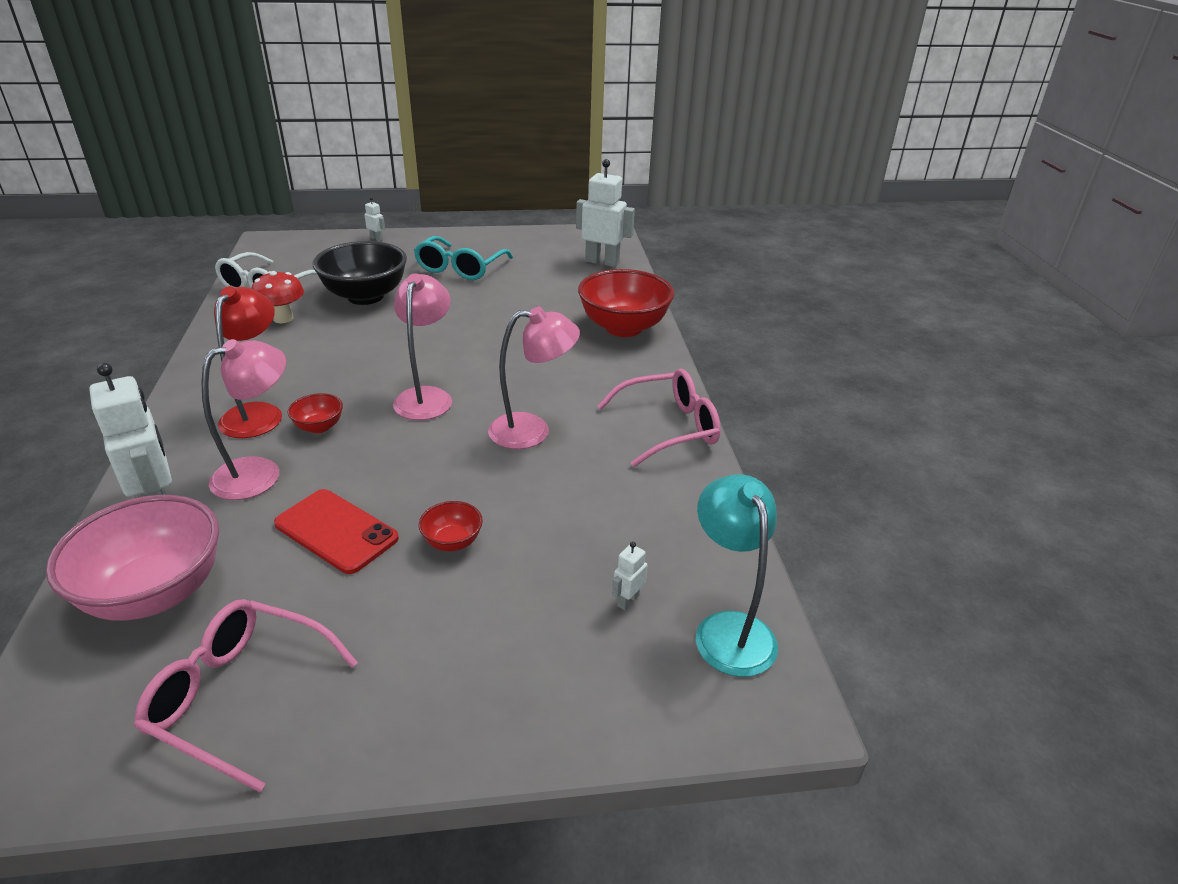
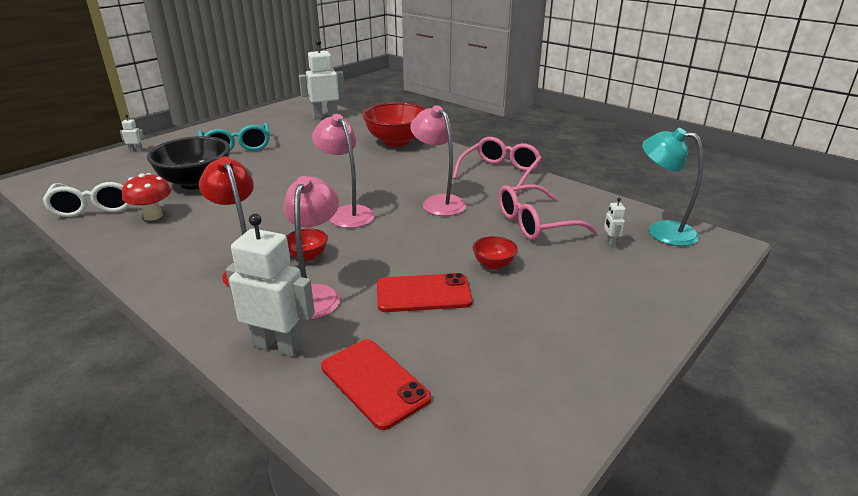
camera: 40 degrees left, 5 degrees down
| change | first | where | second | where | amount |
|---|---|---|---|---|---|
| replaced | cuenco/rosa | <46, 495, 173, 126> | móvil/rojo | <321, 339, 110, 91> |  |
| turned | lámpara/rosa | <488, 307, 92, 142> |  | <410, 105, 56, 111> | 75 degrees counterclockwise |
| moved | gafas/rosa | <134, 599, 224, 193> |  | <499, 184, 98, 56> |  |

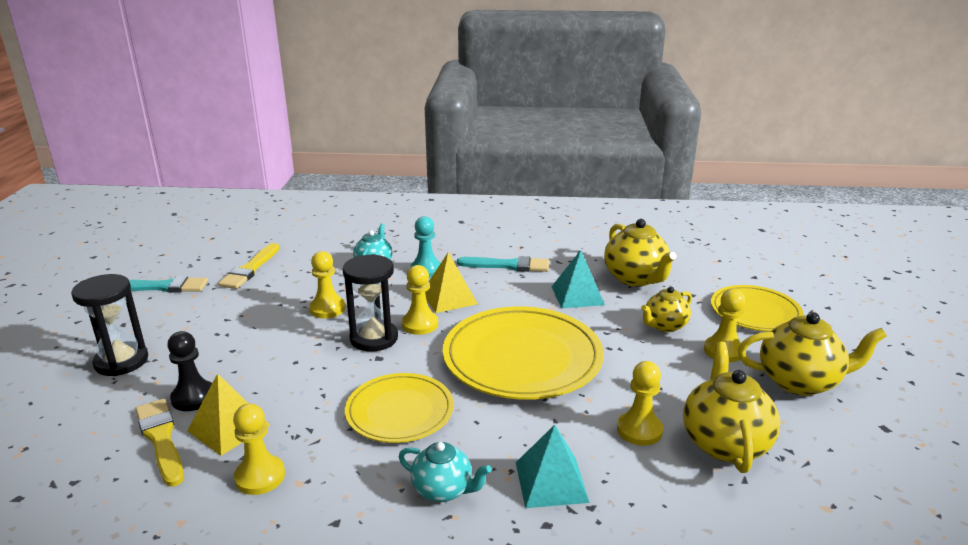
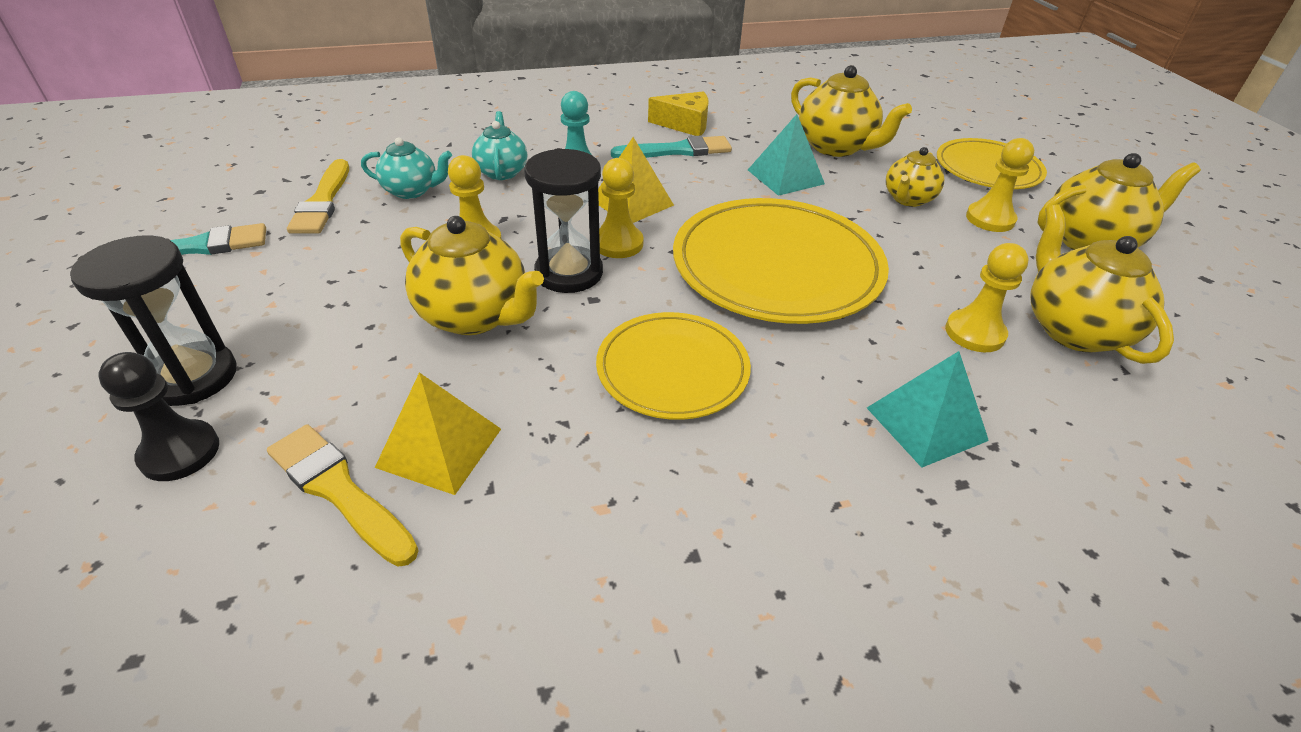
camera: 20 degrees left, 15 degrees up
| change | first | where | second | where | amount |
|---|---|---|---|---|---|
| moved | peón/negro | <167, 331, 45, 80> |  | <98, 352, 121, 129> |  |
| moved | tetera/turquesa | <399, 442, 92, 60> |  | <361, 137, 91, 62> |  |
| added |  |  | tetera/amarillo | <400, 216, 144, 119> |  |
| added |  |  | queso/amarillo | <648, 91, 61, 45> |  |
| removed | peón/amarillo | <233, 404, 52, 91> |  |  |  |

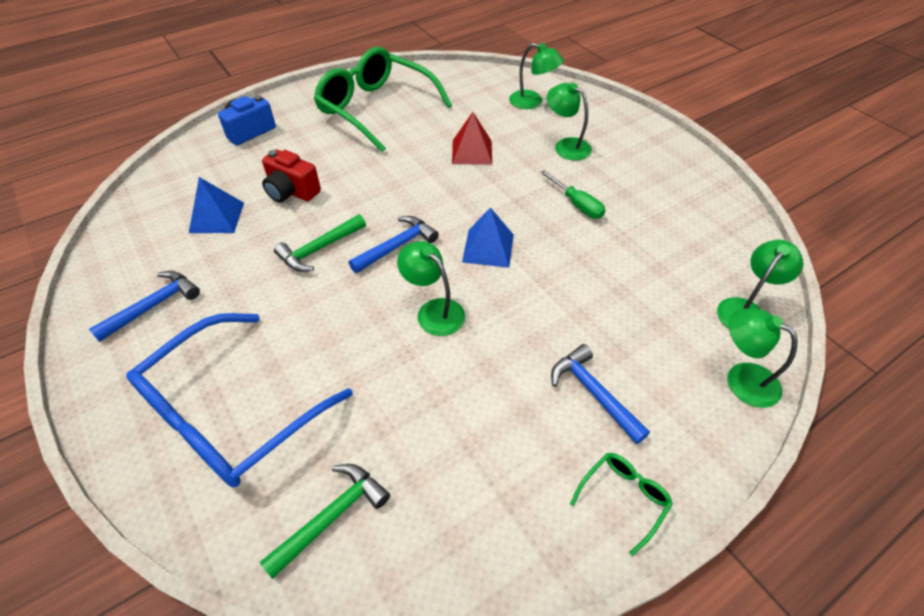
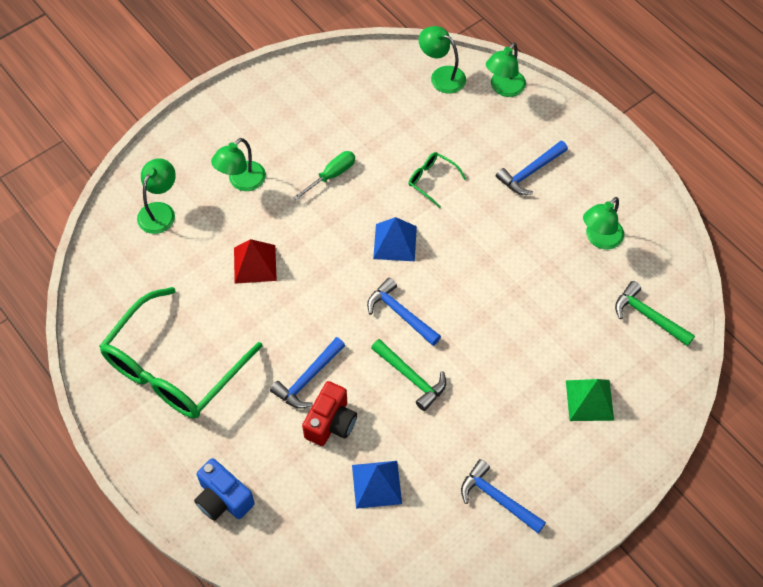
camera: 95 degrees left, 10 degrees up
| change | first | where | second | where | amount |
|---|---|---|---|---|---|
| added |  |  | martillo/azul | <270, 337, 75, 72> |  |
| moved | gafas/verde | <570, 453, 103, 103> |  | <408, 152, 58, 56> |  |
| replaced | gafas/azul | <126, 313, 227, 174> | pirámide/verde | <566, 379, 48, 42> |  |
| moved | lámpara/verde | <397, 241, 68, 95> |  | <583, 197, 41, 52> |  |

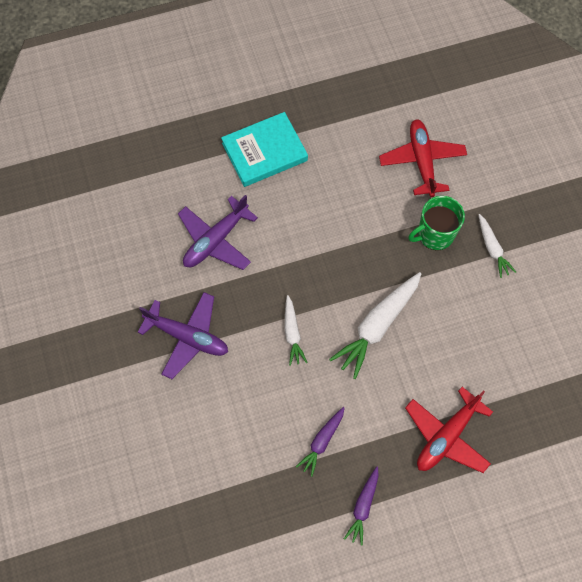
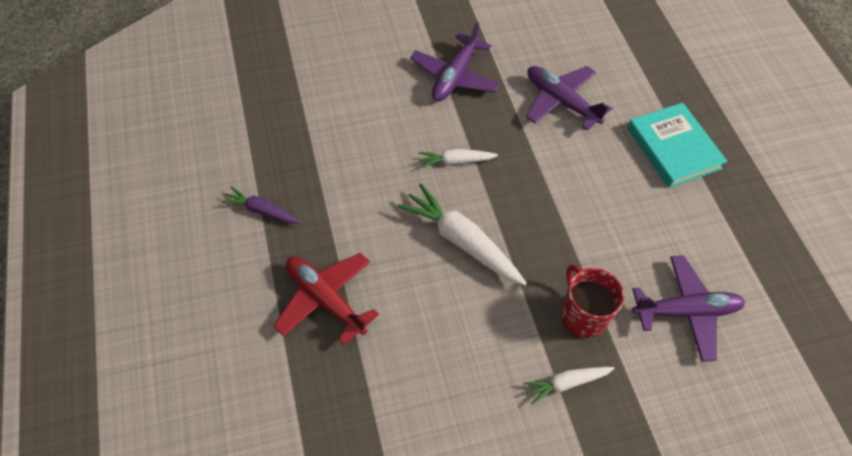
camera: 90 degrees right, 10 degrees down
| change | first | where | second | where | amount |
|---|---|---|---|---|---|
| recoloured | taza/verde | <408, 196, 57, 54> | taza/rojo | <561, 265, 63, 73> |  |
| recoloured | avión/rojo | <379, 119, 88, 78> | avión/morado | <632, 255, 113, 107> |  |
| removed | zanahoria/morado | <296, 407, 49, 70> |  |  |  |

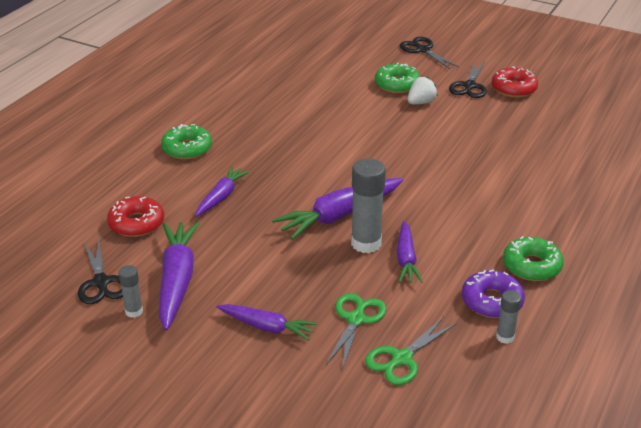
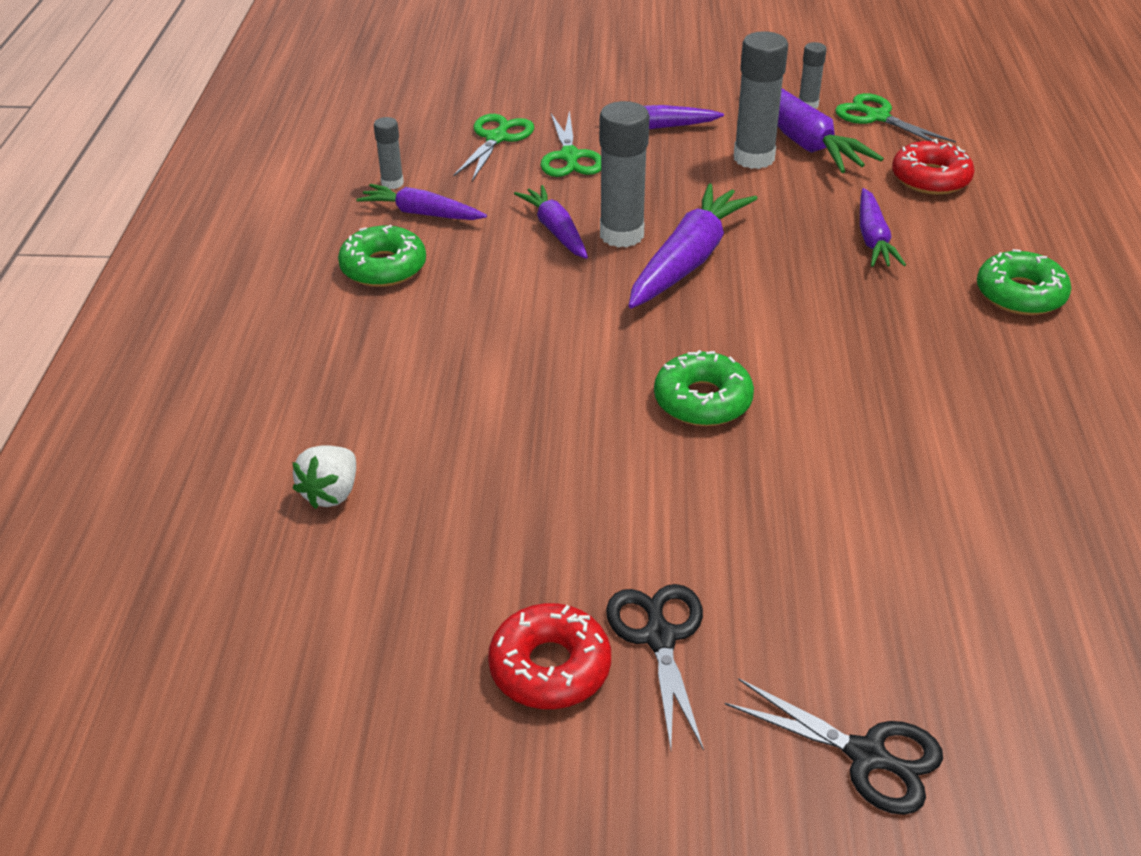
camera: 155 degrees right, 5 degrees up
| change | first | where | second | where | amount |
|---|---|---|---|---|---|
| moved | fresa/blanco | <408, 77, 30, 27> |  | <292, 445, 64, 64> |  |
| replaced | rosquilla/morado | <462, 270, 63, 48> | zanahoria/morado | <356, 184, 131, 36> |  |
| moved | rosquilla/verde | <375, 62, 45, 31> |  | <654, 350, 100, 76> |  |
| added |  |  | barra de pegamento/gris | <734, 31, 54, 138> |  |
| recoloured | tijeras/negro | <78, 239, 45, 65> | tijeras/verde | <835, 93, 121, 50> |  |

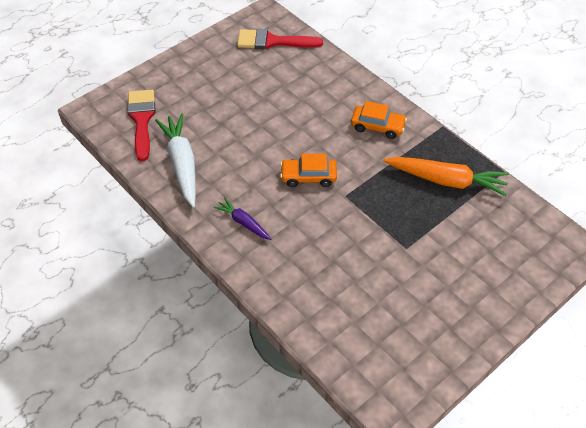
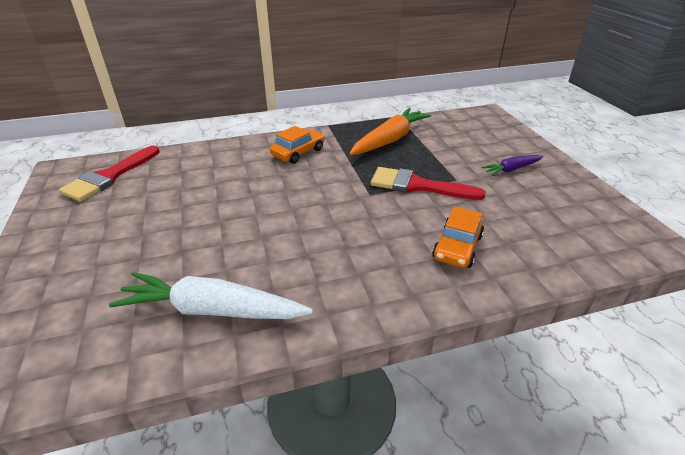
camera: 65 degrees left, 15 degrees down
| change | first | where | second | where | amount |
|---|---|---|---|---|---|
| moved | pincel/rojo | <127, 89, 28, 72> |  | <371, 167, 115, 33> |  |
| moved | coche/naranja | <280, 154, 57, 33> |  | <432, 206, 52, 62> |  |
| moved | zanahoria/morado | <213, 197, 58, 43> |  | <481, 155, 62, 21> |  |

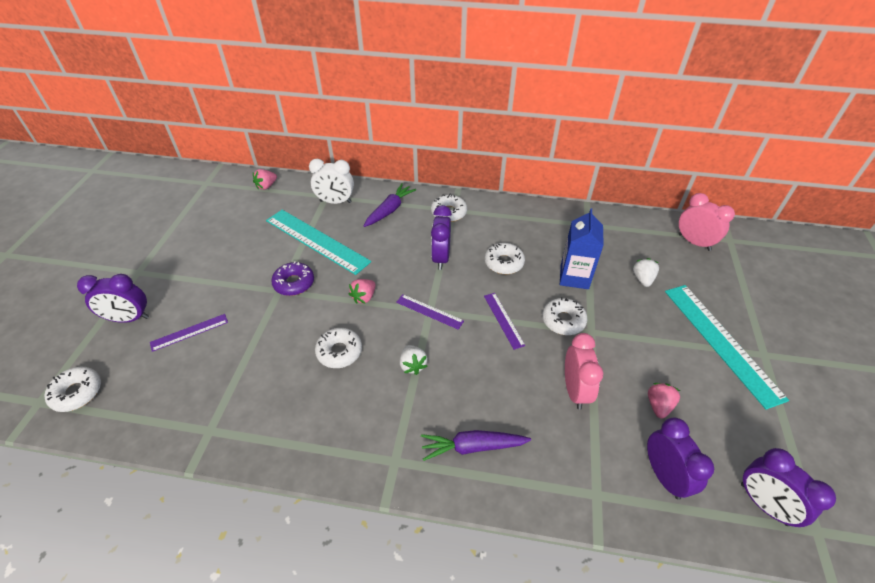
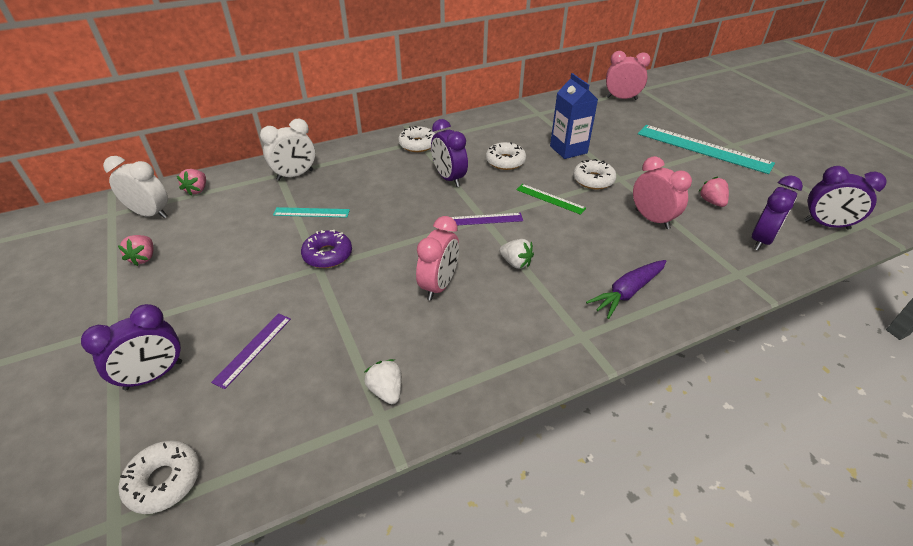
camera: 35 degrees left, 5 degrees down
| change | first | where | second | where | amount |
|---|---|---|---|---|---|
| added |  |  | despertador/blanco | <103, 156, 65, 63> |  |
| moved | fresa/rosa | <349, 279, 27, 25> |  | <118, 235, 36, 31> |  |
| resized | regla/turquesa | <266, 210, 105, 65> |  | <273, 207, 77, 11> | x0.49 |
| moved | fresa/blanco | <633, 258, 26, 29> |  | <364, 359, 38, 45> |  |
| replaced | rosquilla/blanco | <315, 328, 47, 40> | despertador/rosa | <416, 216, 43, 84> |  |
| recoloured | regla/morado | <484, 293, 41, 57> | regla/verde | <516, 184, 70, 31> |  |
| turned | despertador/morado | <647, 418, 67, 82> |  | <752, 175, 51, 75> | 90 degrees clockwise |
| removed | zanahoria/morado | <364, 183, 52, 44> |  |  |  |

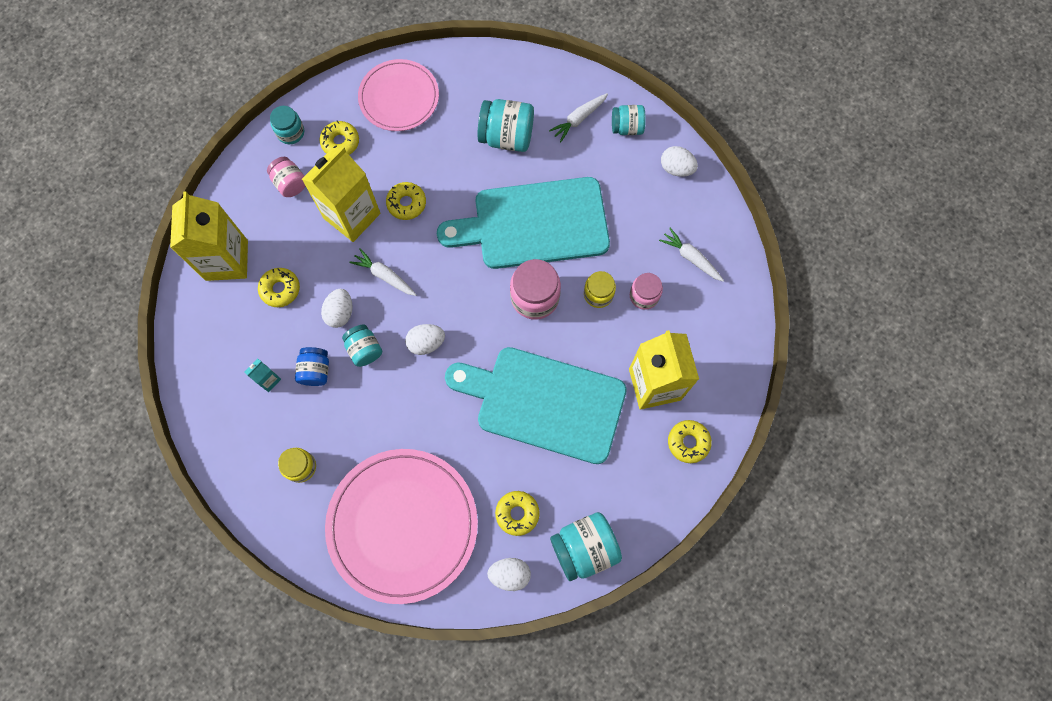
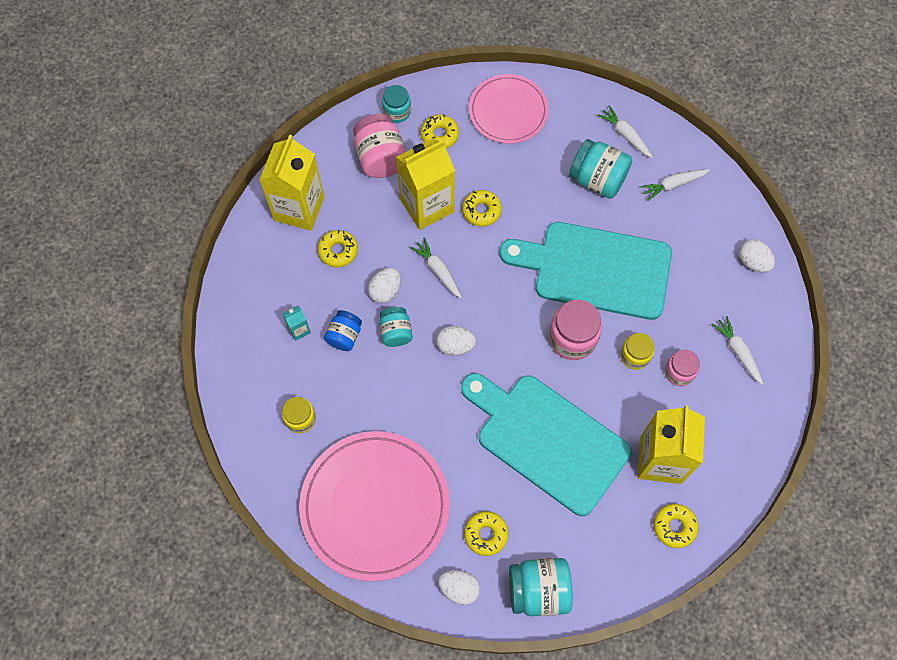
camera: 20 degrees right, 5 degrees down
| change | first | where | second | where | amount |
|---|---|---|---|---|---|
| resized | tarro/rosa | <267, 157, 38, 40> |  | <353, 114, 53, 64> | x1.62 |
| added |  |  | zanahoria/blanco | <597, 105, 56, 53> |  |
| removed | tarro/turquesa | <612, 105, 34, 30> |  |  |  |

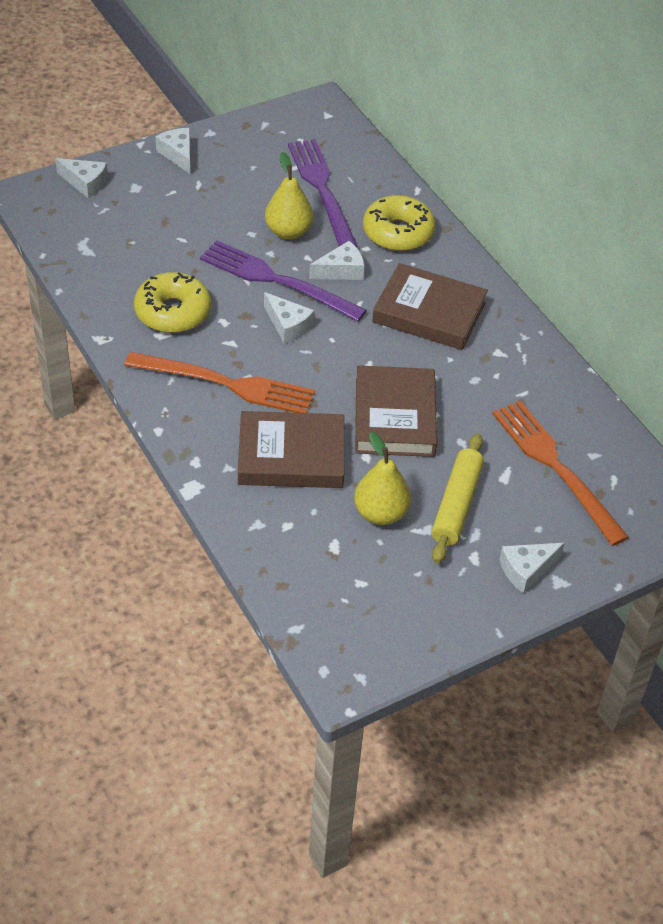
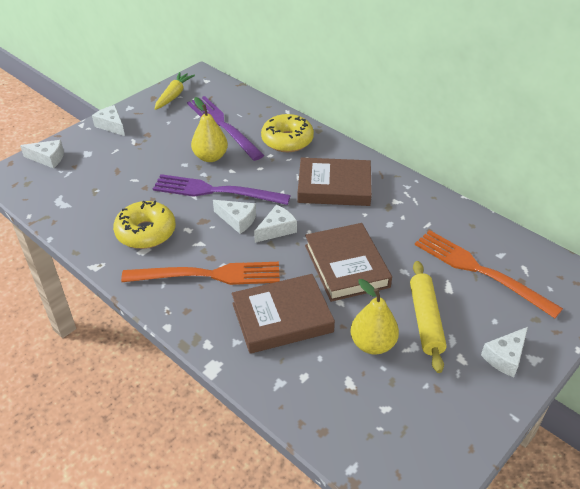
camera: 15 degrees left, 5 degrees down
| change | first | where | second | where | amount |
|---|---|---|---|---|---|
| added |  |  | zanahoria/amarillo | <155, 72, 40, 38> |  |
| moved | queso/blanco | <309, 241, 55, 39> |  | <254, 205, 43, 38> |  |

